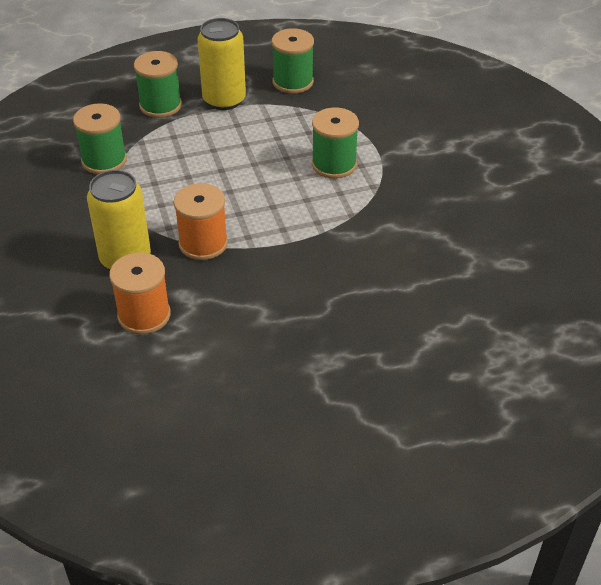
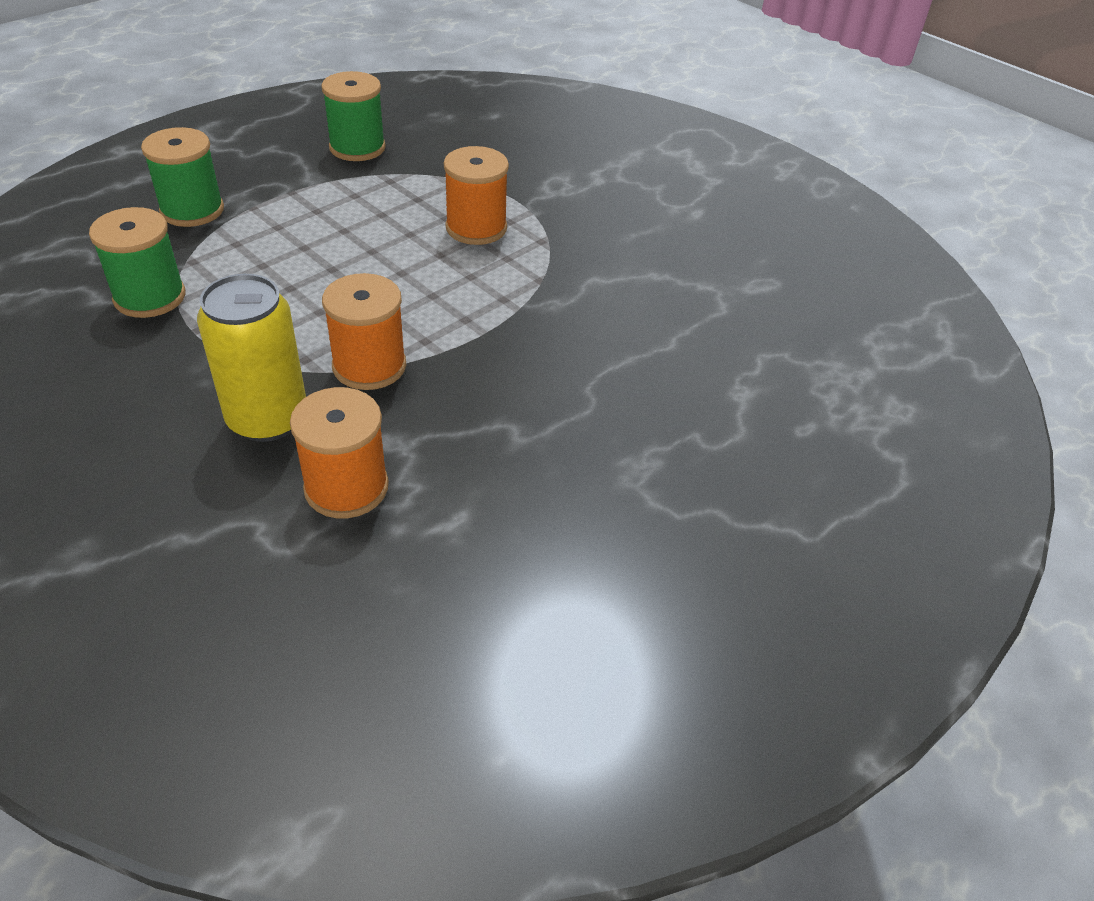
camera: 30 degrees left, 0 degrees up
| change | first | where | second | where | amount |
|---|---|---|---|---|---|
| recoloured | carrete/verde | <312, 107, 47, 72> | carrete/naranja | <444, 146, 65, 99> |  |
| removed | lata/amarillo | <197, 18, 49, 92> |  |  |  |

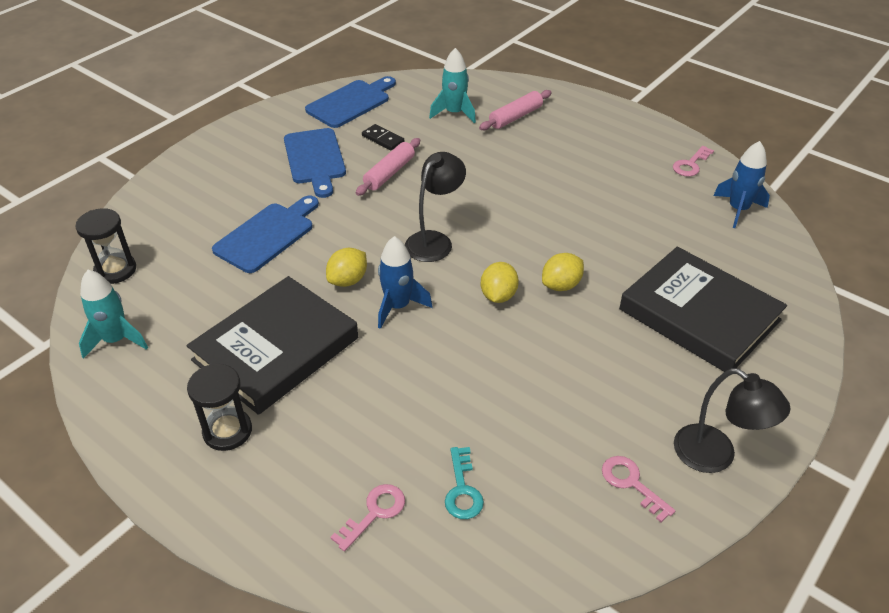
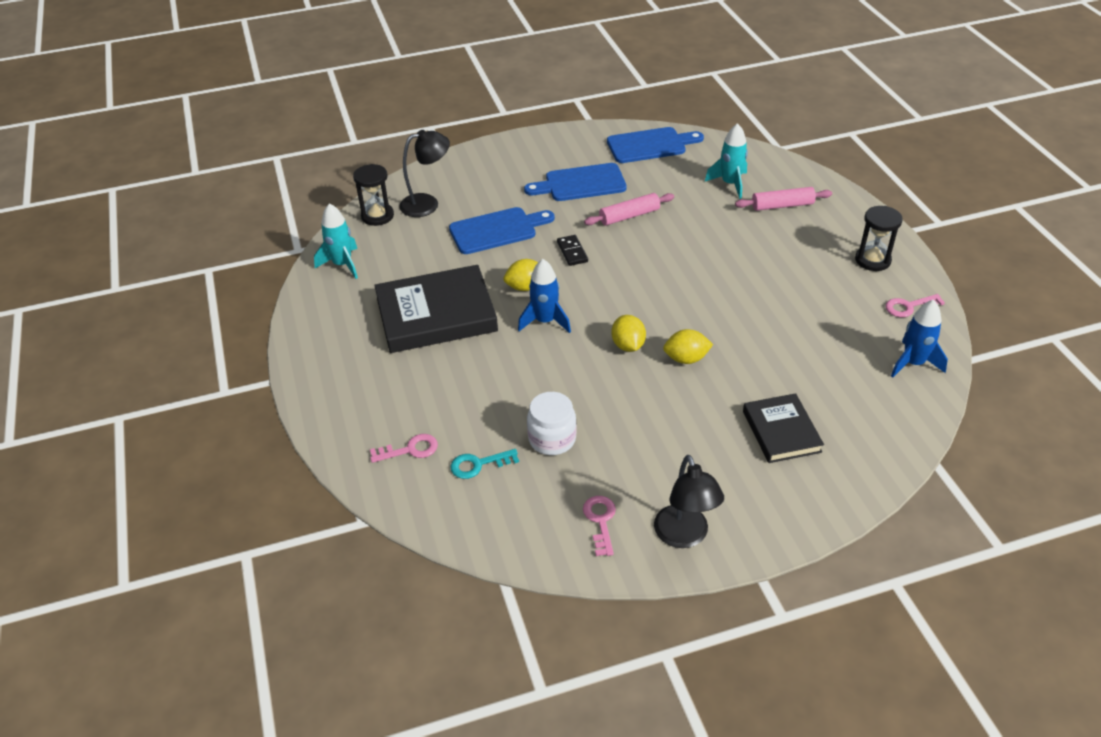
camera: 35 degrees right, 0 degrees up
| change | first | where | second | where | amount |
|---|---|---|---|---|---|
| moved | lámpara/negro | <405, 152, 61, 110> |  | <399, 130, 51, 87> |  |
| turned | llave/turquesa | <445, 447, 39, 72> |  | <450, 449, 69, 30> | 45 degrees clockwise |
| turned | tabla de cortar/azul | <284, 128, 62, 70> |  | <524, 163, 103, 38> | 60 degrees clockwise |
| added |  |  | tarro/blanco | <527, 392, 50, 63> |  |
| moved | ficha de dominó/negro | <362, 124, 42, 26> |  | <557, 235, 31, 31> |  |
| turned | limón/amarillo | <481, 262, 38, 41> |  | <611, 315, 35, 37> | 60 degrees counterclockwise |
| resized | libro/negro | <619, 247, 168, 125> |  | <743, 393, 81, 70> | x0.58 |
| moved | reloj de arena/negro | <187, 364, 65, 87> |  | <855, 206, 48, 65> |  |

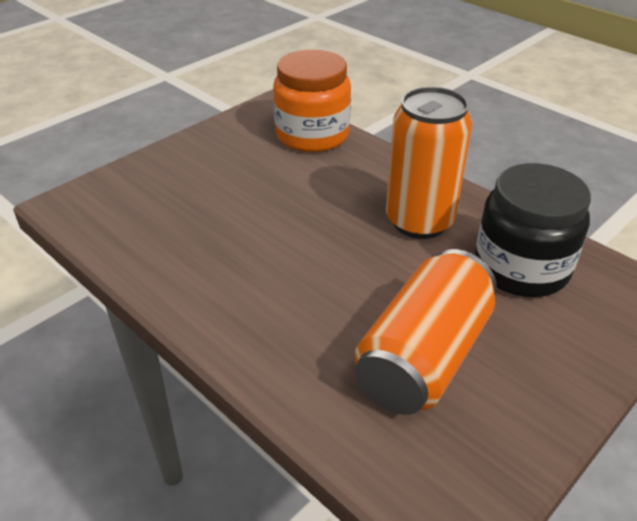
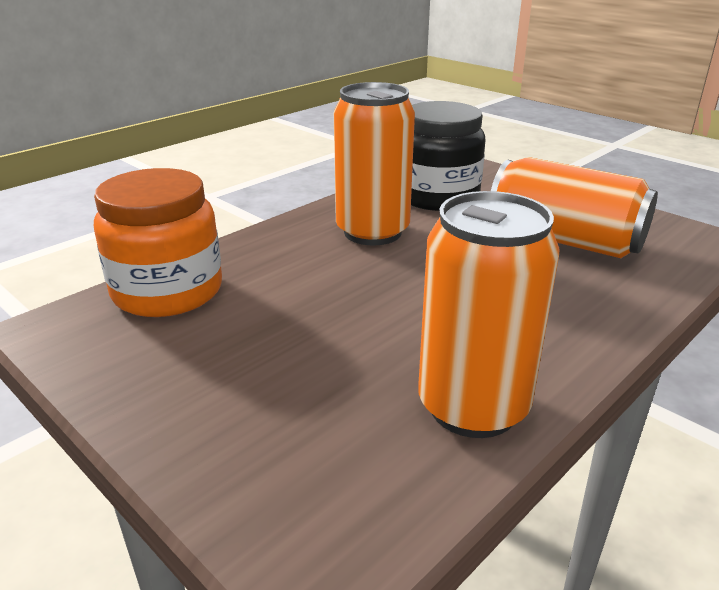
camera: 90 degrees left, 10 degrees down
| change | first | where | second | where | amount |
|---|---|---|---|---|---|
| added |  |  | lata/naranja | <418, 191, 141, 247> |  |

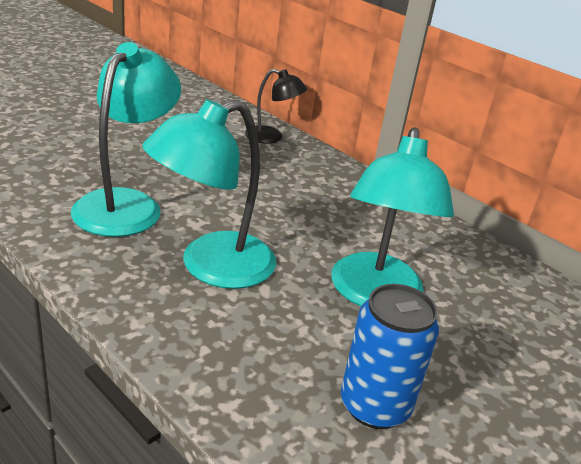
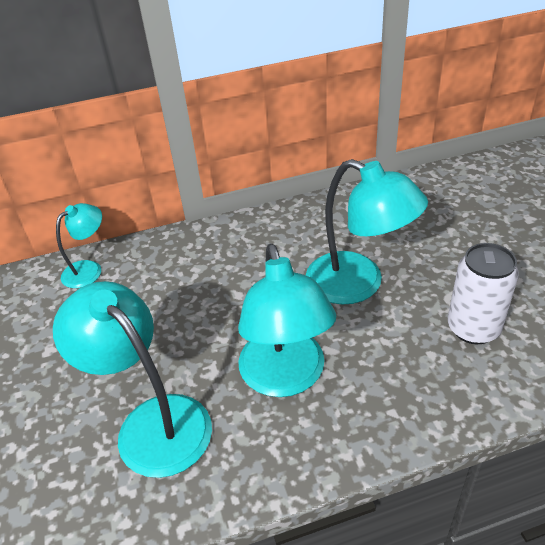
camera: 55 degrees left, 10 degrees up
| change | first | where | second | where | amount |
|---|---|---|---|---|---|
| recoloured | lámpara/negro | <245, 69, 62, 75> | lámpara/turquesa | <56, 203, 46, 85> |  |
| recoloured | lata/azul | <341, 284, 98, 145> | lata/blanco | <448, 243, 71, 101> |  |

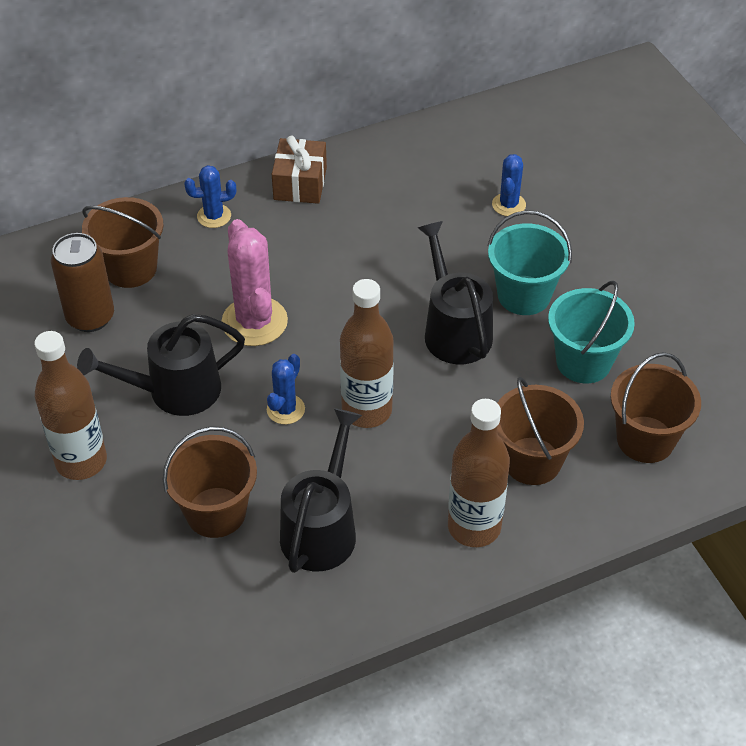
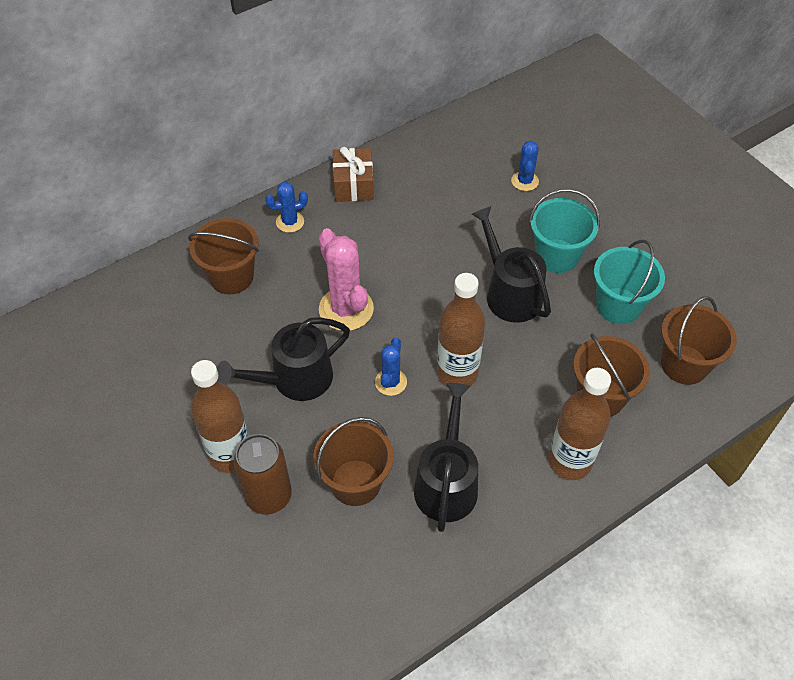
camera: 10 degrees left, 5 degrees up
| change | first | where | second | where | amount |
|---|---|---|---|---|---|
| moved | lata/marrón | <51, 233, 63, 99> |  | <234, 434, 58, 81> |  |

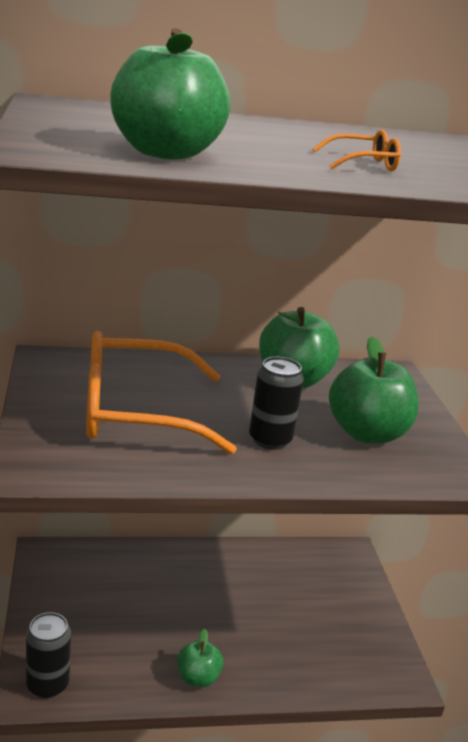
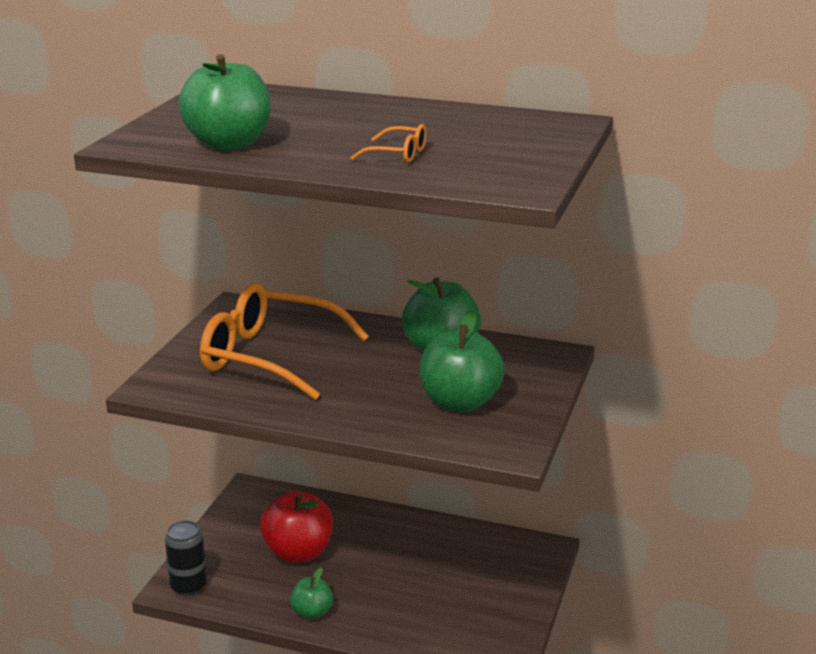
camera: 30 degrees right, 0 degrees up
| change | first | where | second | where | amount |
|---|---|---|---|---|---|
| added |  |  | manzana/rojo | <260, 491, 73, 72> |  |
| removed | lata/negro | <249, 357, 55, 93> |  |  |  |

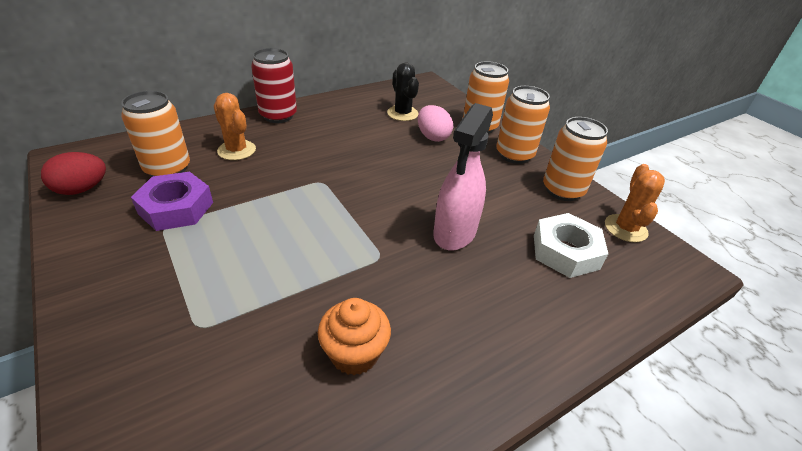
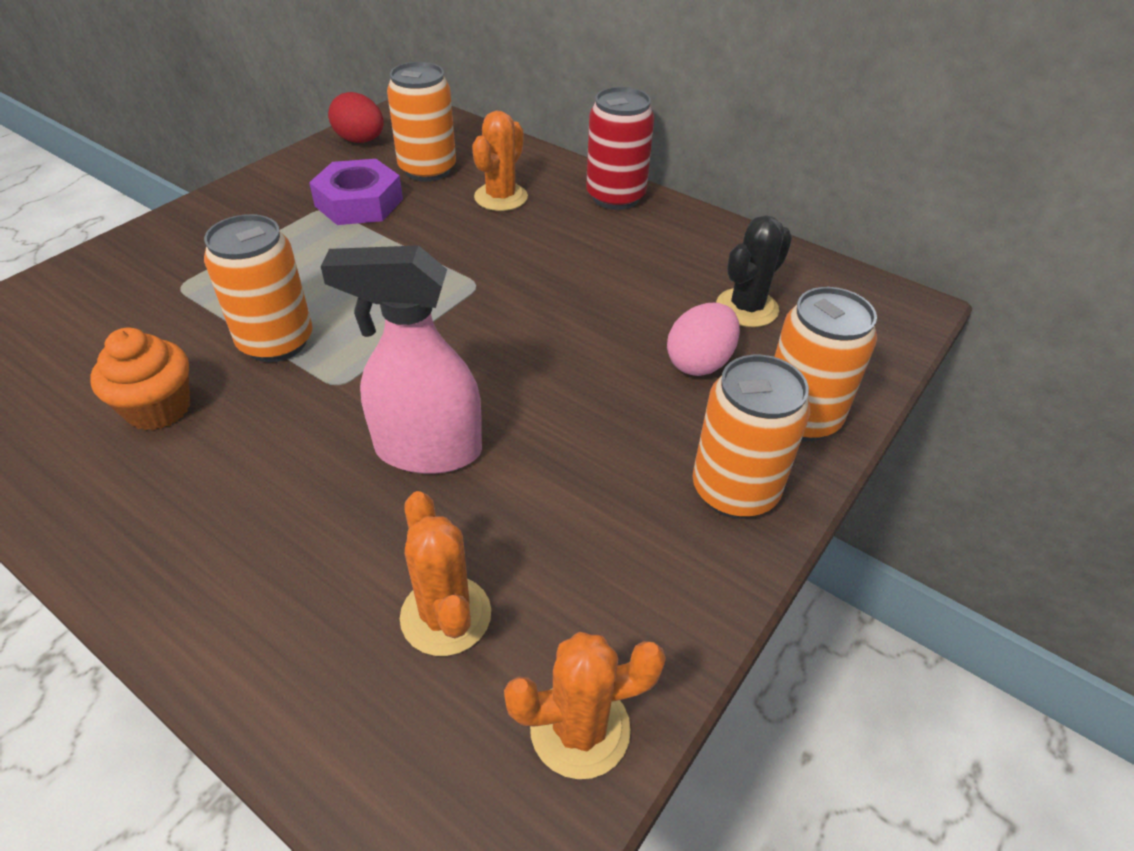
camera: 70 degrees right, 5 degrees up
| change | first | where | second | where | amount |
|---|---|---|---|---|---|
| moved | lata/naranja | <543, 117, 65, 84> |  | <204, 214, 109, 148> |  |
| replaced | tuerca/blanco | <534, 213, 74, 65> | cactus/naranja | <400, 491, 91, 165> |  |

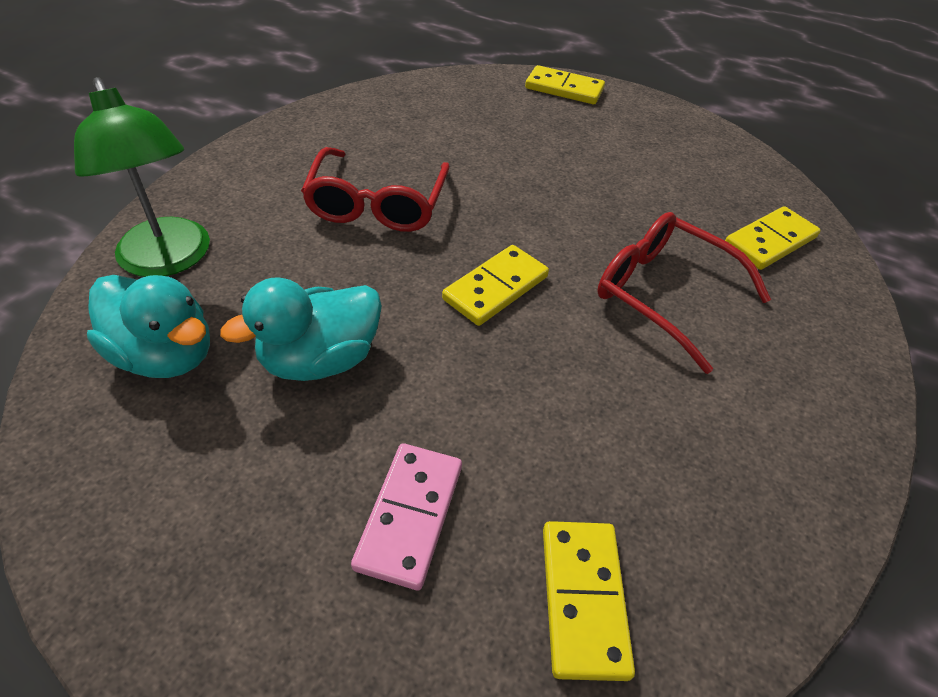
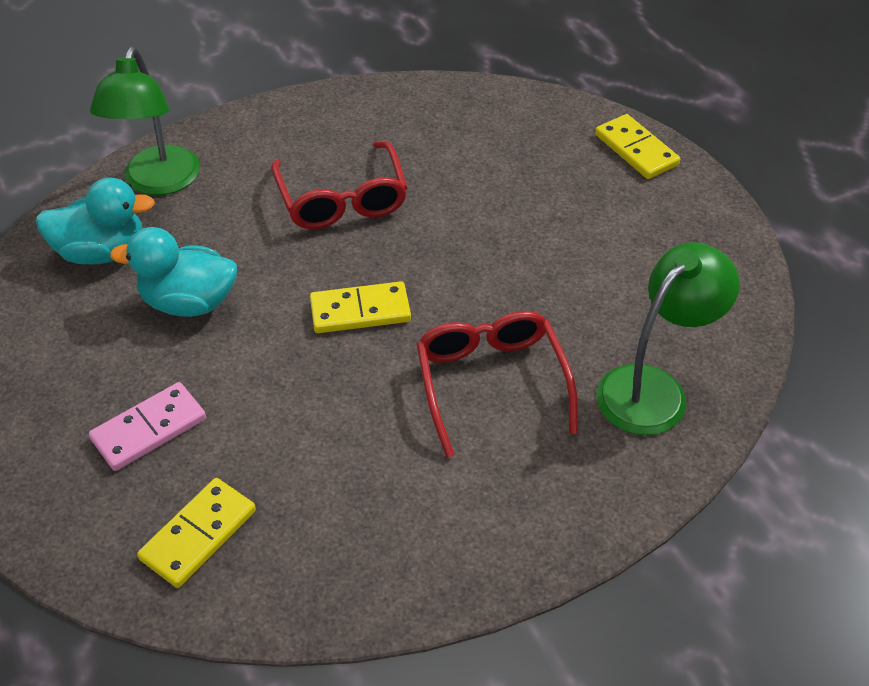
camera: 40 degrees right, 0 degrees up
| change | first | where | second | where | amount |
|---|---|---|---|---|---|
| turned | pato/turquesa | <87, 275, 123, 103> |  | <36, 177, 119, 87> | 75 degrees counterclockwise |
| turned | gafas/rojo | <301, 147, 149, 85> |  | <271, 141, 137, 88> | 60 degrees counterclockwise |
| replaced | ficha de dominó/amarillo | <725, 206, 96, 64> | lámpara/verde | <596, 242, 144, 193> |  |

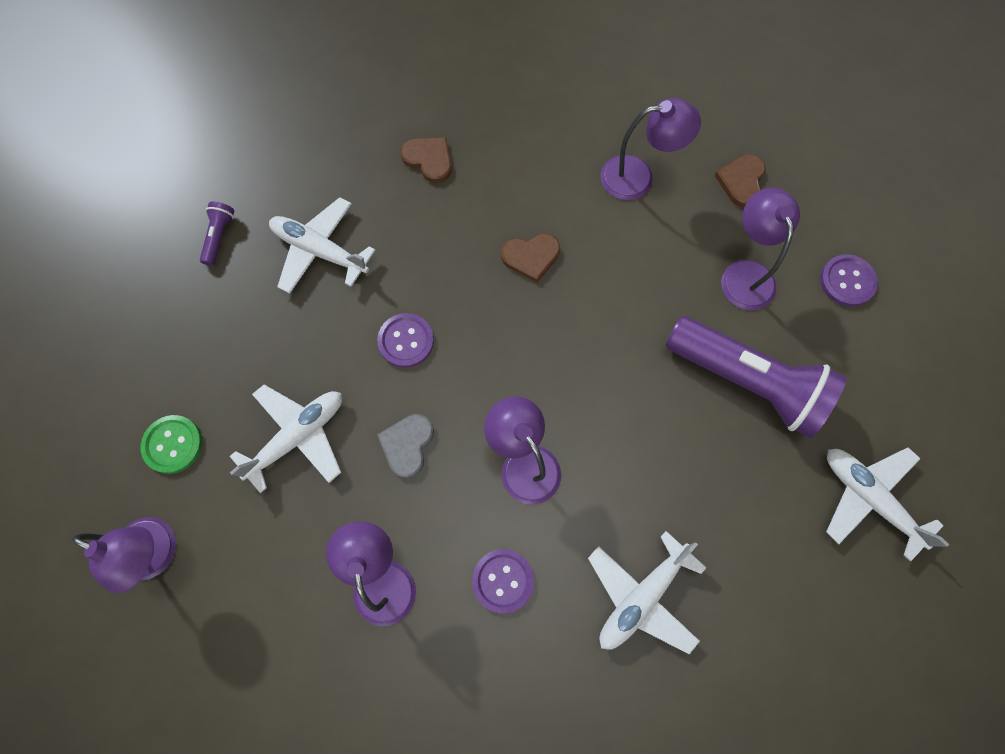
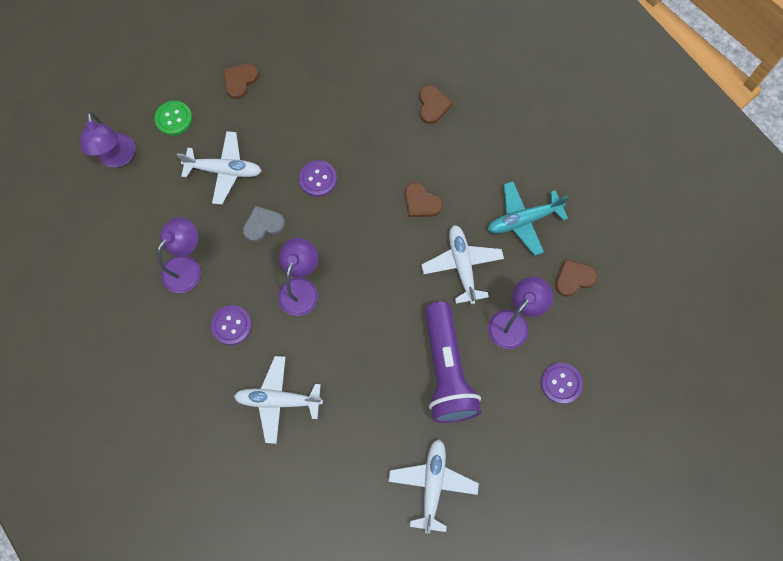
camera: 50 degrees right, 0 degrees up
| change | first | where | second | where | amount |
|---|---|---|---|---|---|
| added |  |  | corazón/marrón | <224, 64, 35, 35> |  |
| moved | avión/blanco | <269, 197, 107, 97> |  | <421, 225, 83, 79> |  |
| replaced | lámpara/morado | <601, 98, 100, 102> | avión/turquesa | <488, 181, 81, 75> |  |
| removed | lámpara de mano/morado | <200, 201, 34, 65> |  |  |  |

